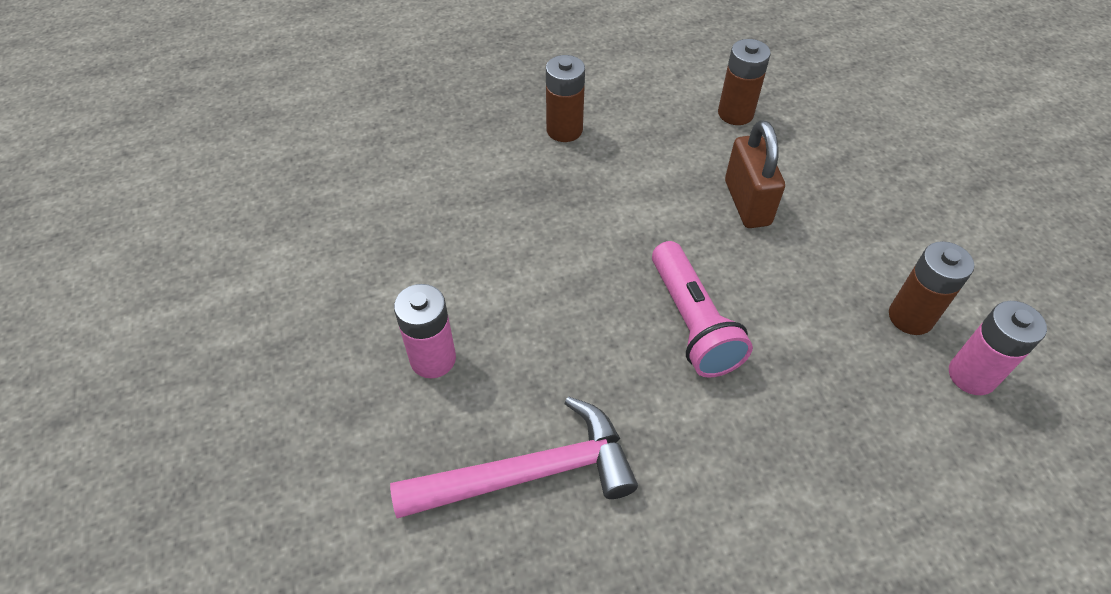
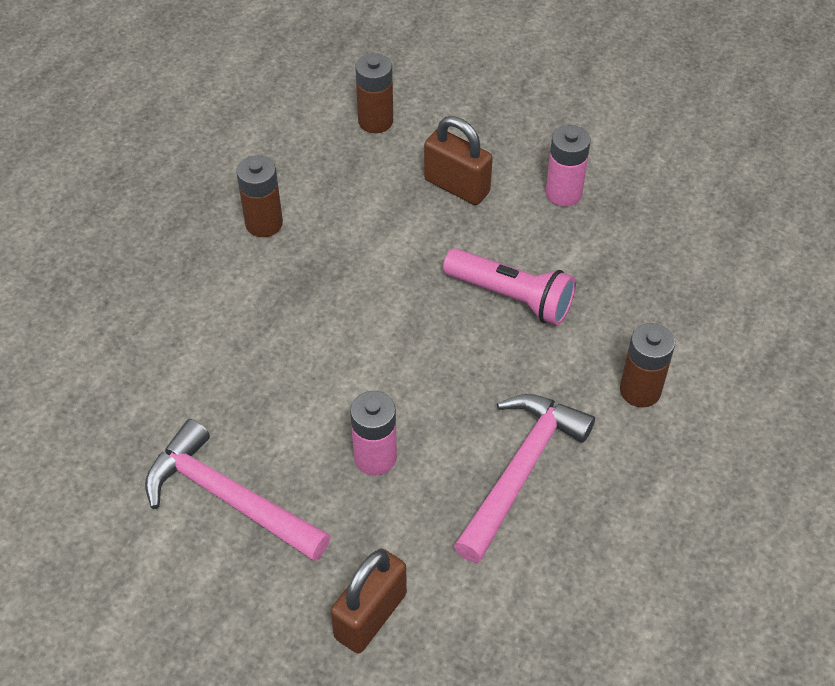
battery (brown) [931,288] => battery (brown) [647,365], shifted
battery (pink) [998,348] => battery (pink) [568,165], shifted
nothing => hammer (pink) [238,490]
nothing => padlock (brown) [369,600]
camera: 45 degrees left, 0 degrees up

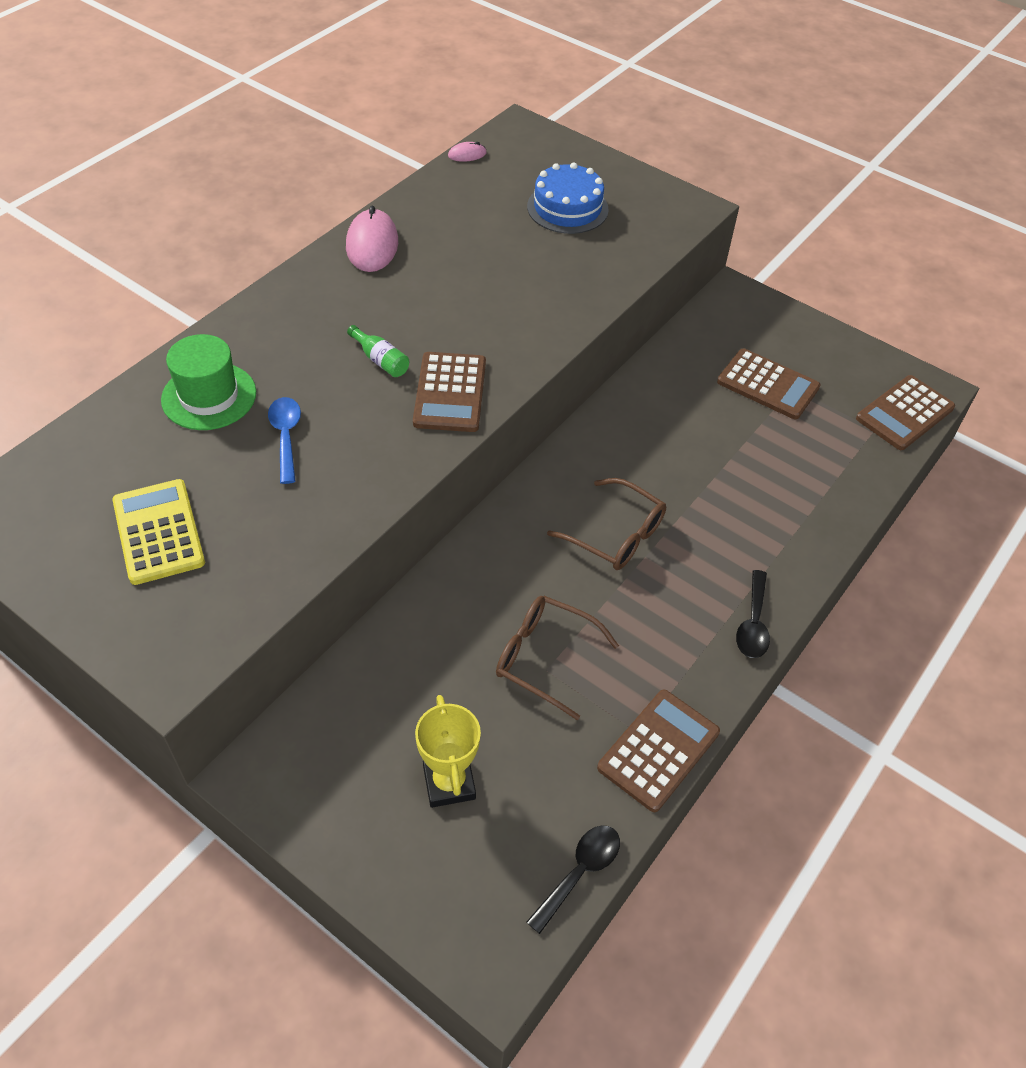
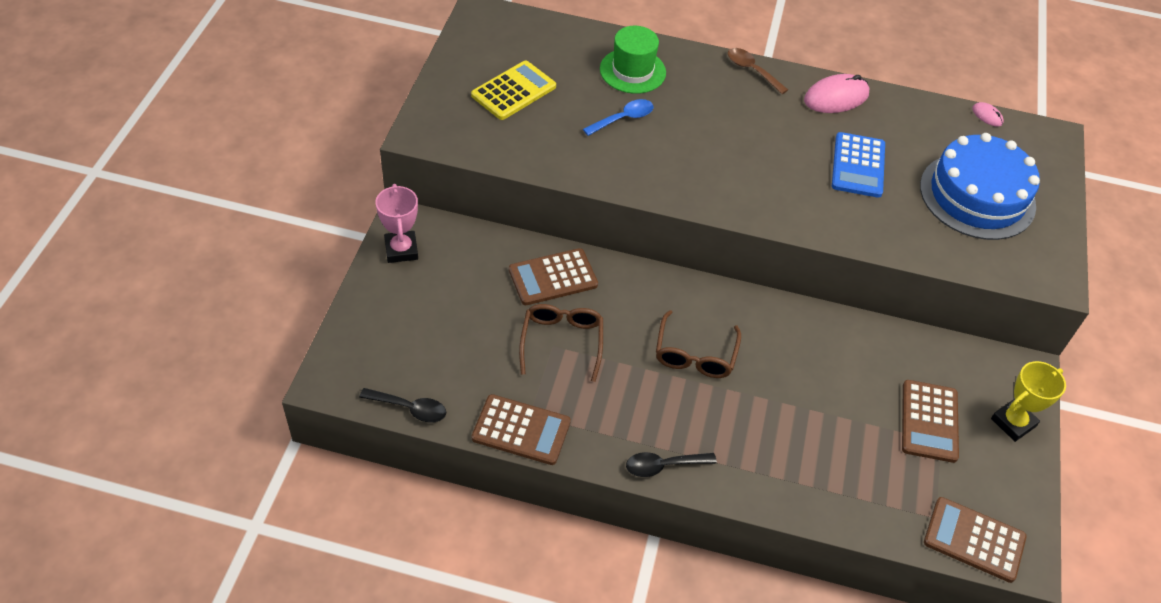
cake (blue) [568,198] => cake (blue) [980,186], x1.54
bottle (green) [378,351] => nothing
calculator (brown) [449,392] => calculator (brown) [553,276], shifted
trophy (yellow) [448,751] => trophy (yellow) [1028,401], shifted
nothing => spoon (brown) [758,71]
nothing => calculator (blue) [858,165]
nothing => trophy (pink) [396,223]
camera: 65 degrees right, 0 degrees up

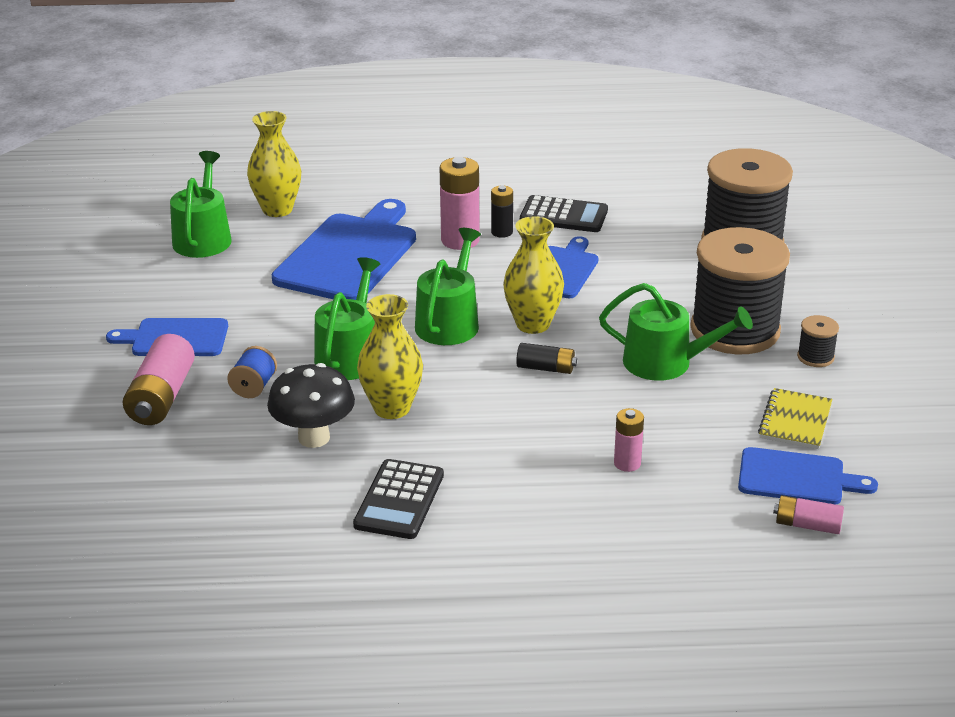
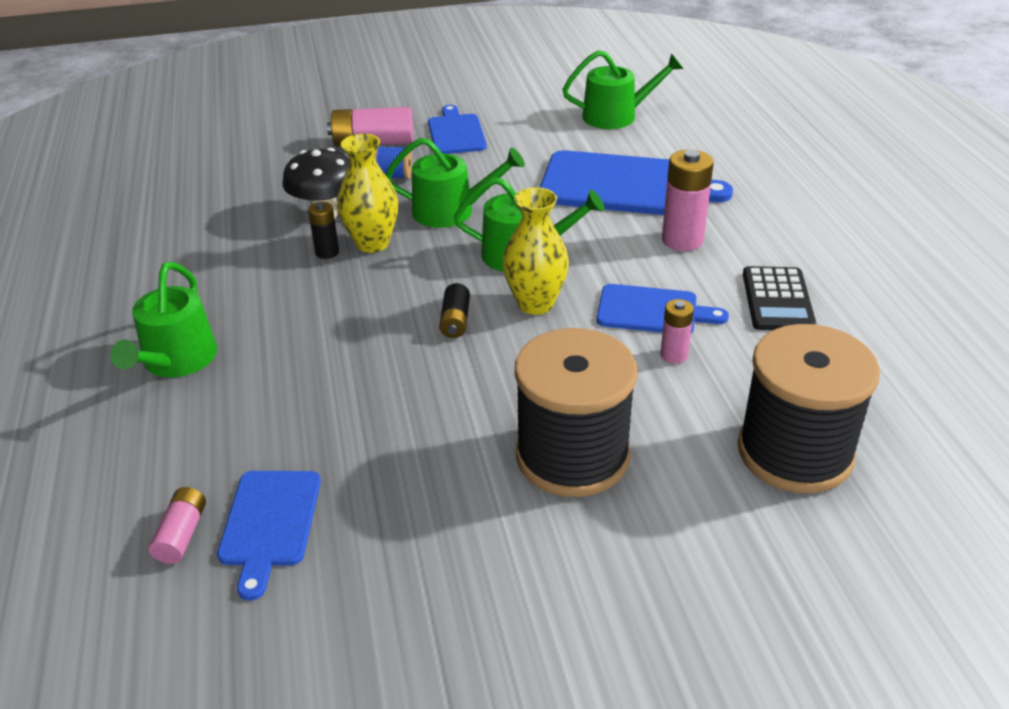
vase (yellow) [274,164] => nothing
battery (black) [502,211] => battery (black) [323,230], shifted
watering can (green) [676,332] => watering can (green) [163,319], shifted
spool (black) [818,341] => nothing
notebook (yellow) [795,418] => nothing
battery (pink) [629,440] => battery (pink) [677,331], shifted
calculator (black) [398,499] => nothing
camera: 80 degrees right, 5 degrees up

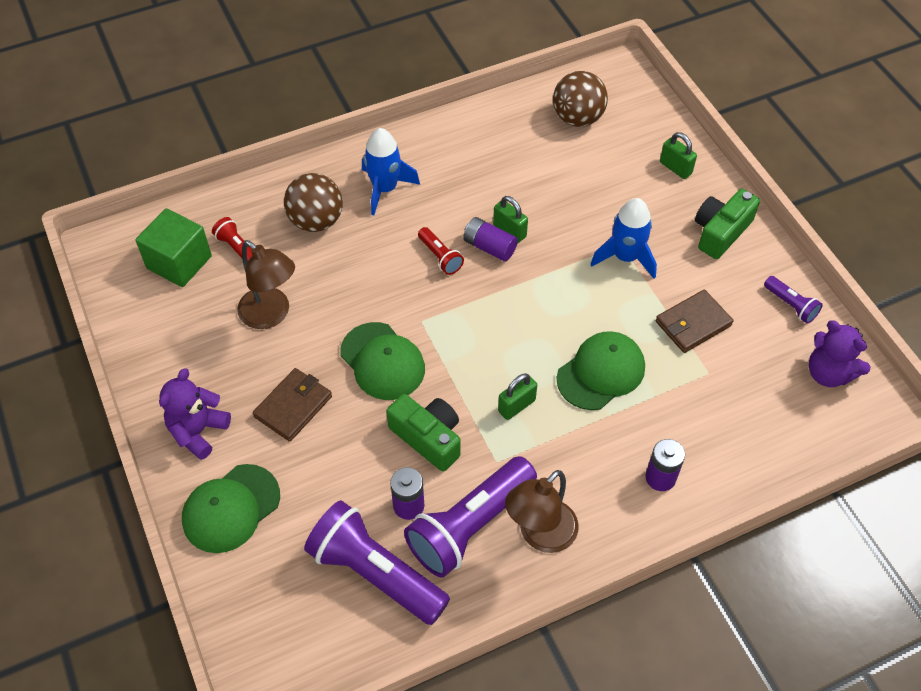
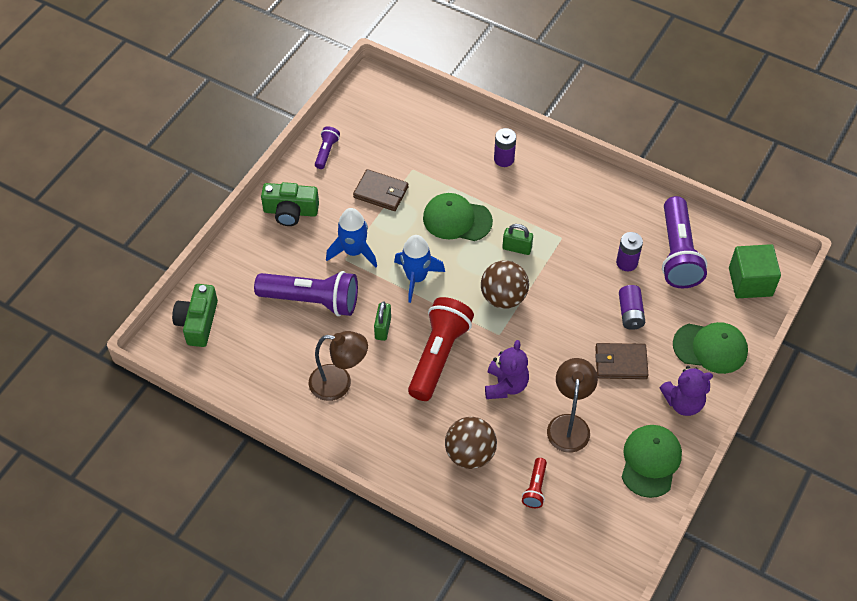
ball (brown) [580,99] => ball (brown) [505,285], shifted
rocket (blue) [391,171] => rocket (blue) [419,269], shifted
padlock (green) [678,155] => nothing
cube (green) [173,247] => cube (green) [755,271], shifted
battery (purple) [490,239] => battery (purple) [632,307], shifted
flashlight (red) [441,251] => flashlight (red) [441,349], x2.14
teddy bear (purple) [839,353] => teddy bear (purple) [507,369], shifted
cap (green) [382,361] => cap (green) [652,461], shifted
camera (green) [423,433] => camera (green) [195,315], shifted
flashlight (purple) [470,516] => flashlight (purple) [306,293], shifted
lamp (brown) [542,511] => lamp (brown) [338,366], shifted
camera: 125 degrees left, 0 degrees up

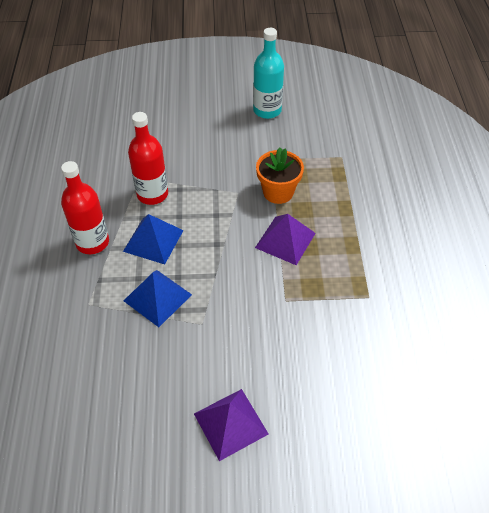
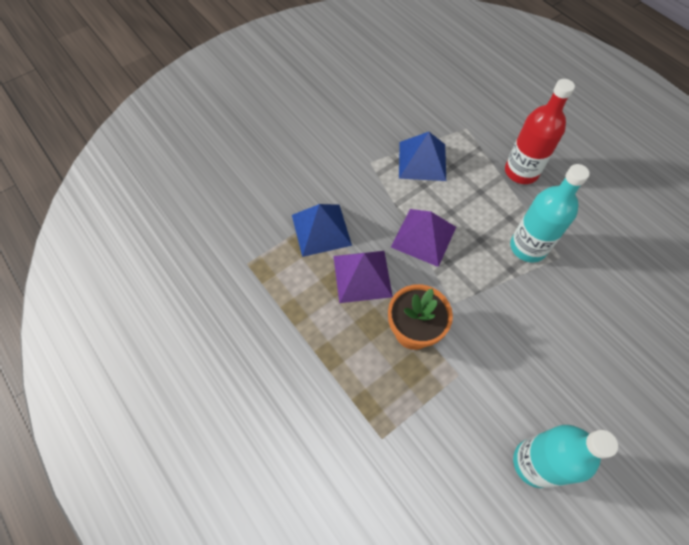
bottle (red) [148,158] => bottle (turquoise) [550,213]
pyramid (blue) [153,239] => pyramid (blue) [322,230], shifted
pyramid (purple) [231,425] => pyramid (purple) [423,238], shifted
camera: 145 degrees right, 10 degrees up

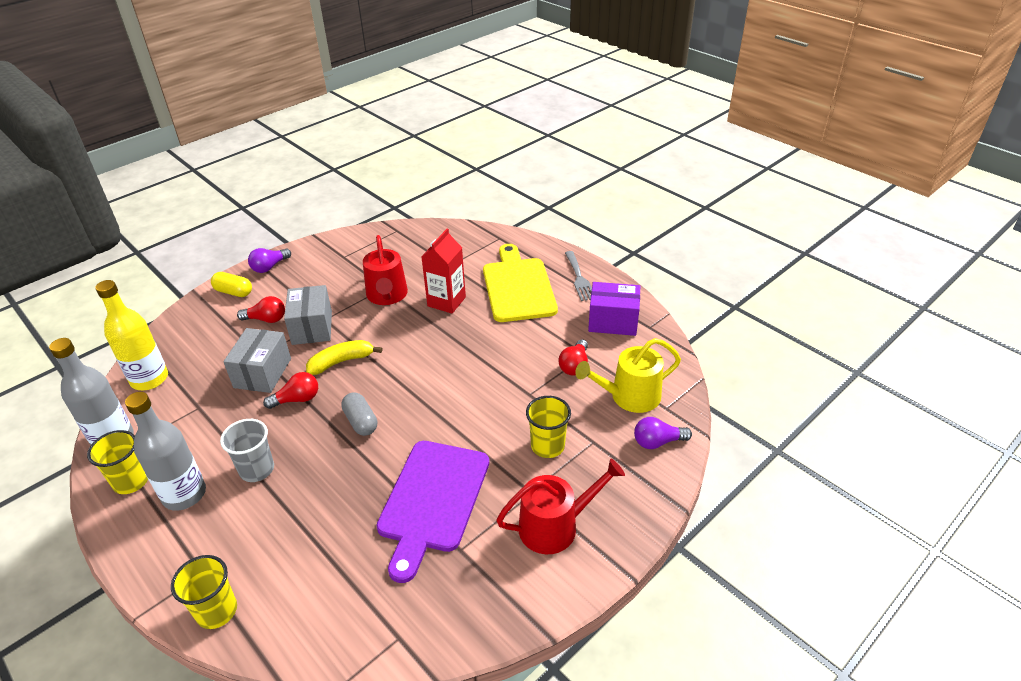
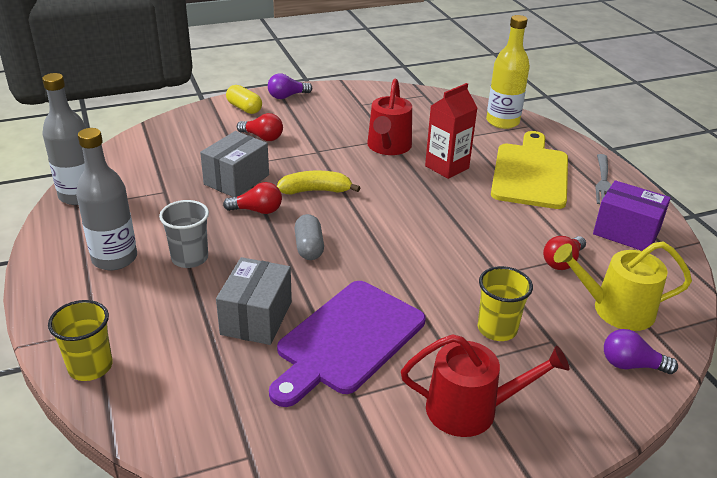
bottle (yellow) [131,335] => bottle (yellow) [508,72], shifted
box (grey) [308,315] => box (grey) [254,301], shifted
cup (yellow) [117,462] => nothing
camera: 20 degrees right, 5 degrees down

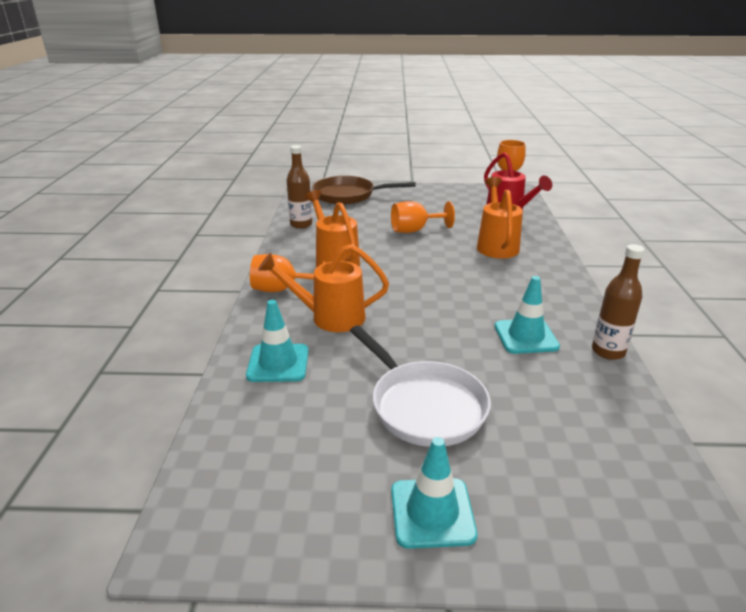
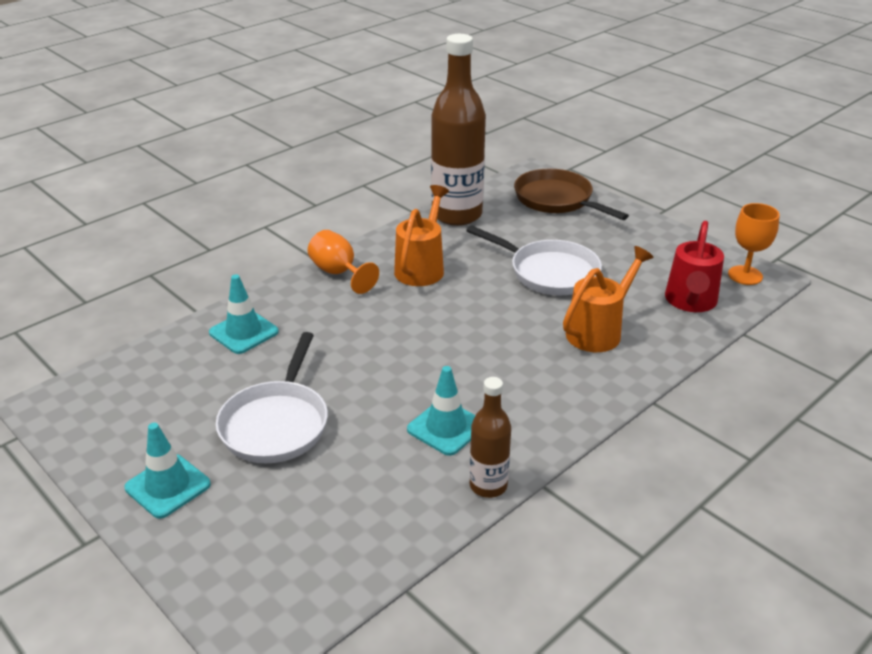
bottle (brown) [299,187] => bottle (brown) [458,130], x1.95
goblet (orange) [423,217] => pan (white) [534,260]
watering can (orange) [323,288] => nothing
camera: 45 degrees right, 5 degrees up

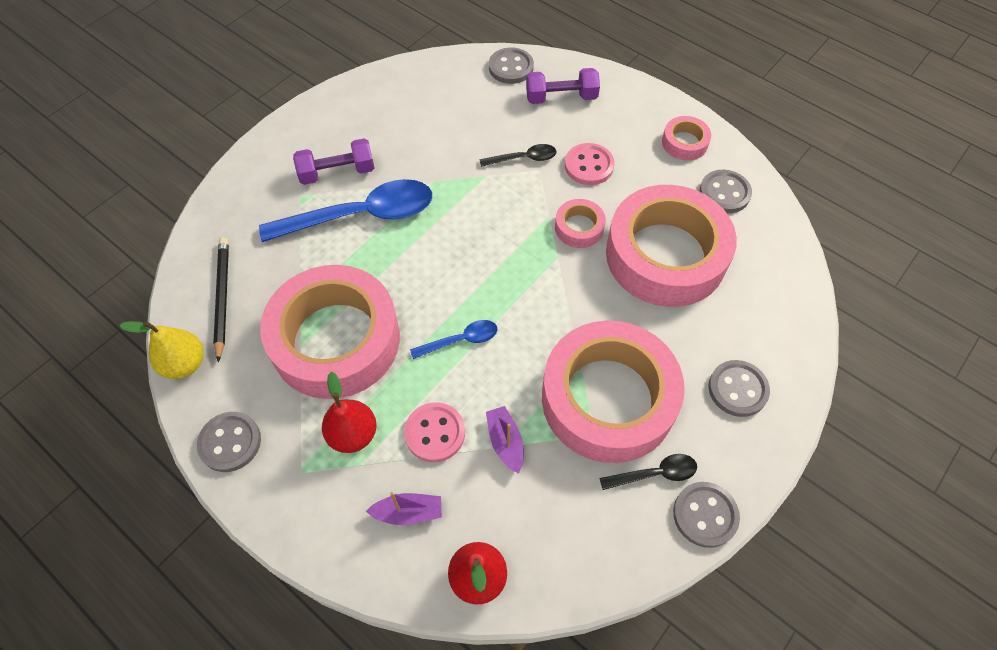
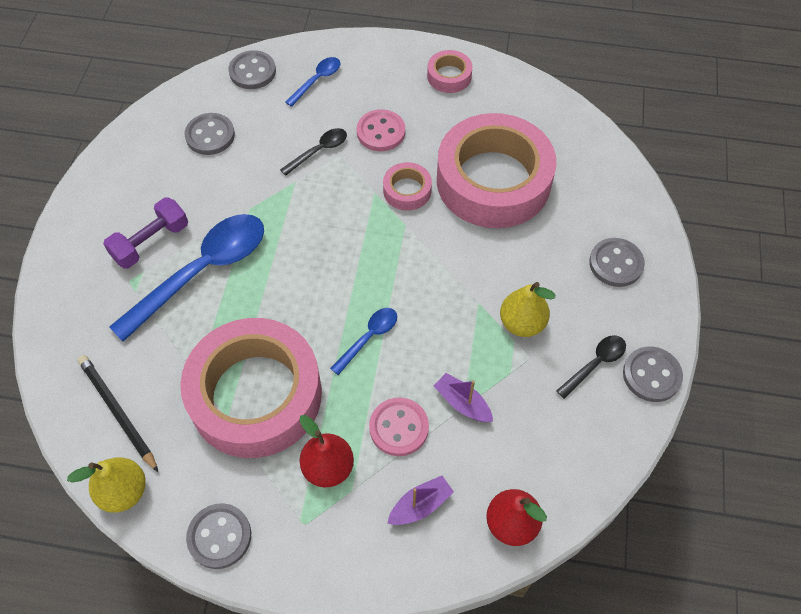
dumbbell (purple) [563,86] => spoon (blue) [312,82]
button (grey) [726,191] => button (grey) [209,134], shifted
tape (pink) [613,391] => pear (yellow) [527,309]
camera: 30 degrees left, 0 degrees up

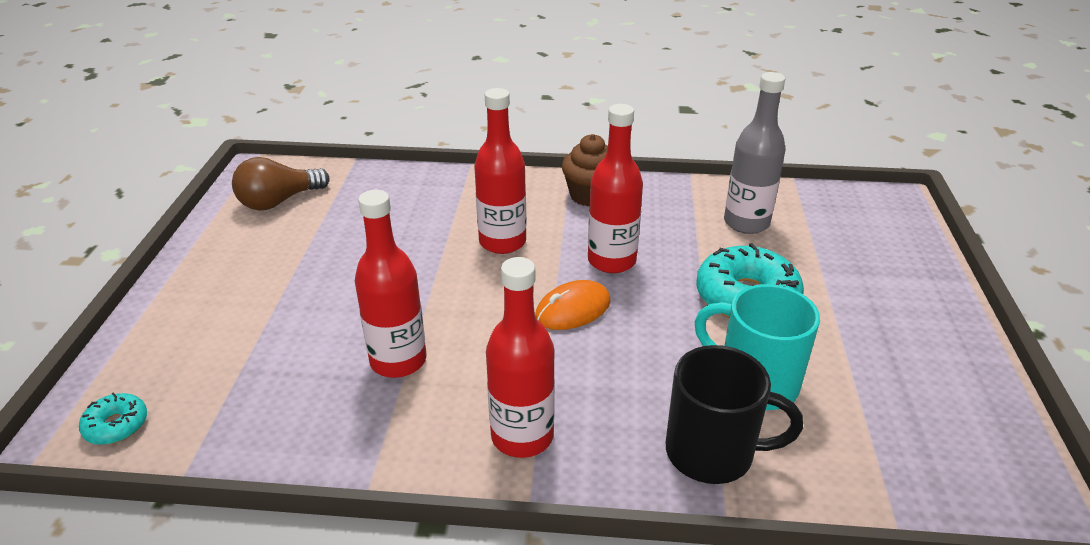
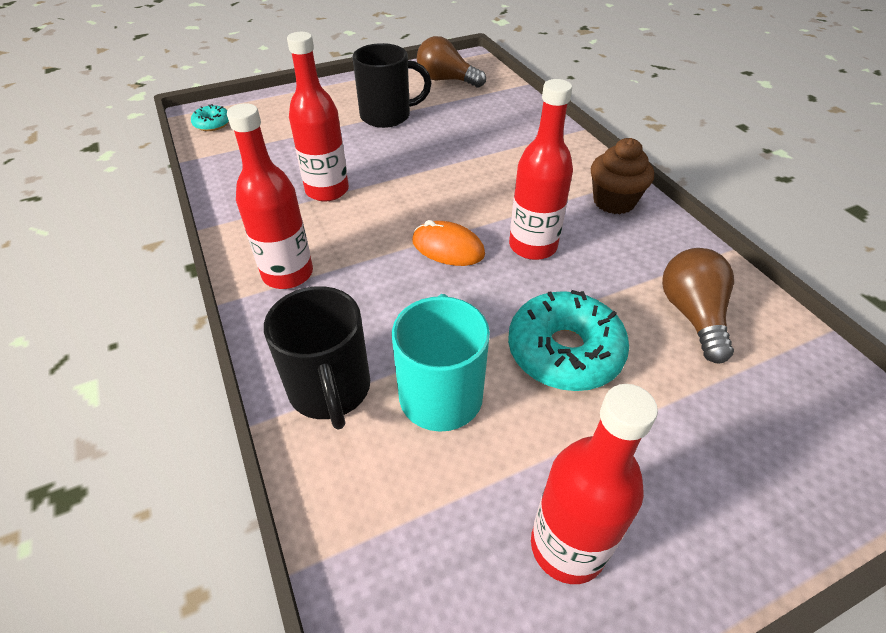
bottle (grey) [754,153] => light bulb (brown) [698,305]
bottle (red) [500,171] => bottle (red) [594,484], shifted
nothing => mug (black) [392,85]
camera: 60 degrees right, 10 degrees up

